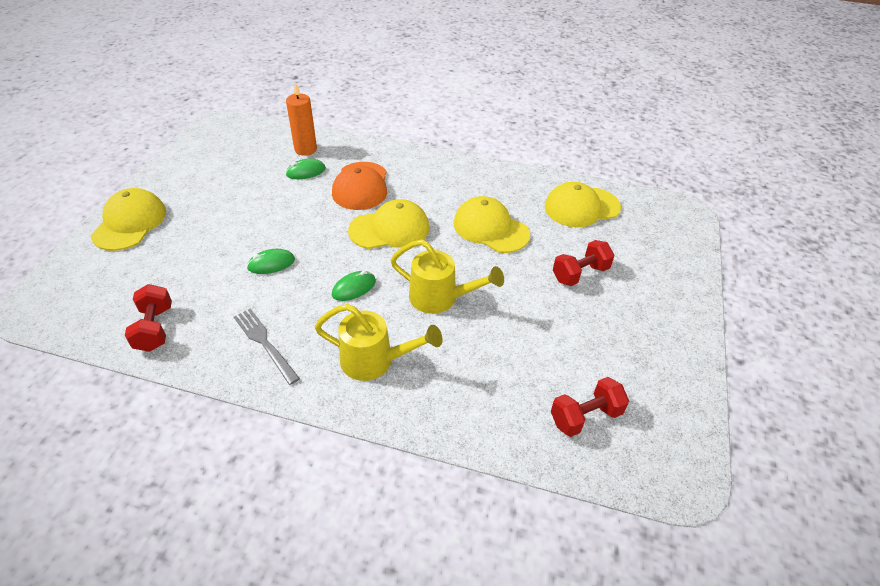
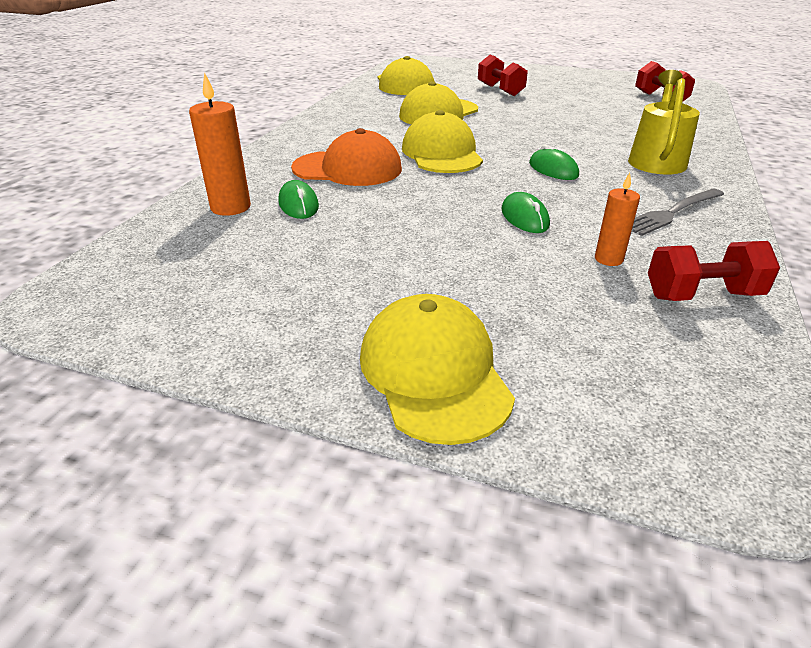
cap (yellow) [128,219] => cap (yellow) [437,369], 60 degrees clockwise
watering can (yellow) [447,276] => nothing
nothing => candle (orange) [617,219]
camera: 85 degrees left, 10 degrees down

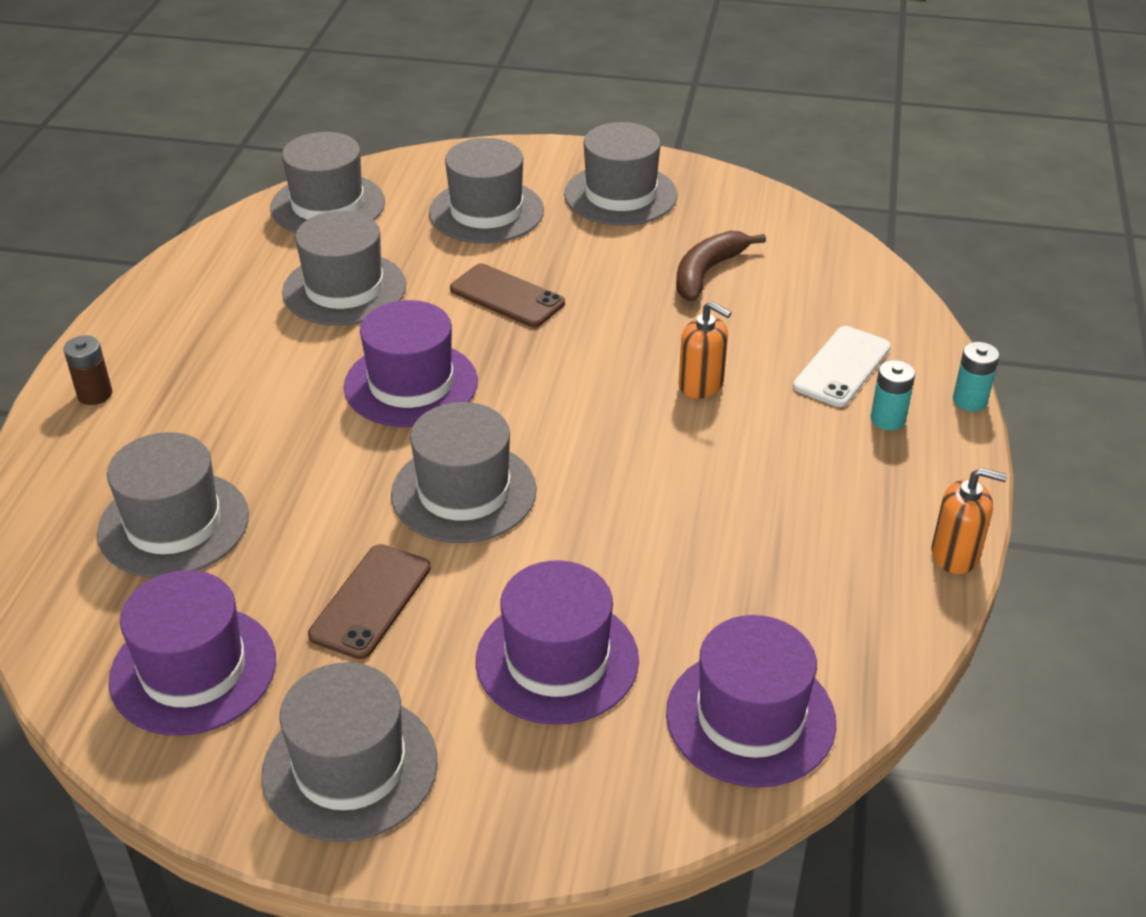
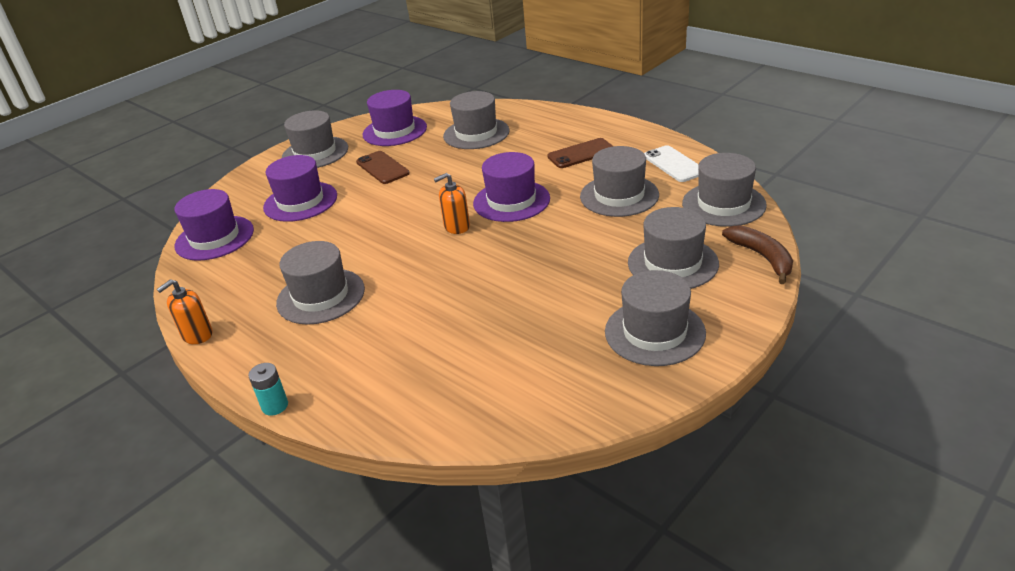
banana (brown) [721,266] => banana (brown) [757,254], shifted
phone (brown) [507,295] => phone (brown) [580,153], shifted
soap dispenser (orange) [705,350] => soap dispenser (orange) [452,203], shifted
phone (white) [842,366] => phone (white) [671,163], shifted
battery (brown) [87,370] => nothing
battery (turquoise) [893,395] => nothing
hat (grey) [464,472] => hat (grey) [320,282], shifted
camera: 125 degrees right, 5 degrees down

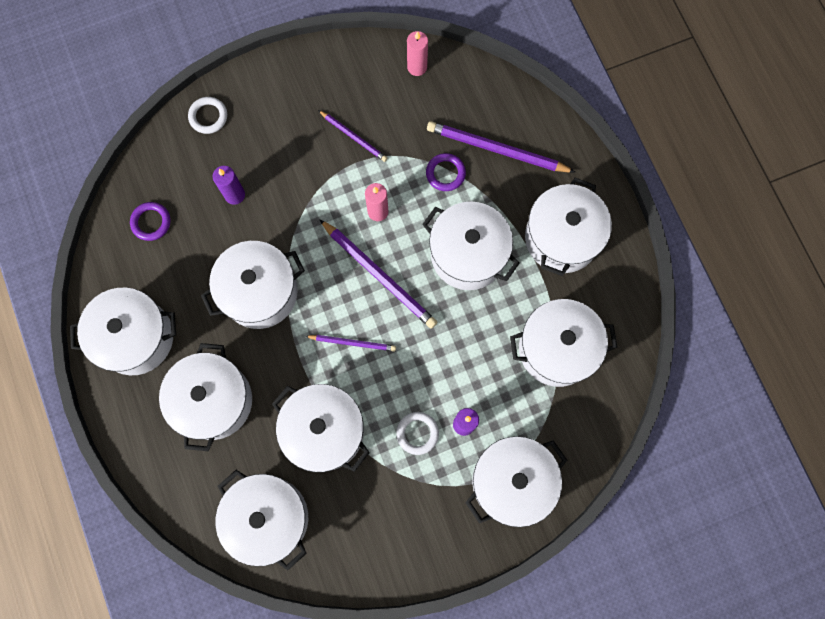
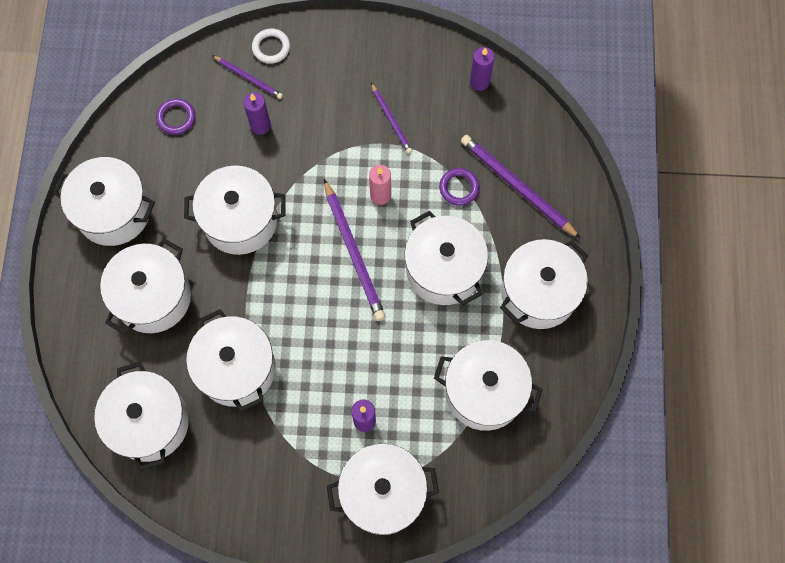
candle (pink) [417,53] => candle (purple) [482,69]
pencil (purple) [351,343] => pencil (purple) [247,77], shifted
ring (white) [417,433] => nothing
camera: 25 degrees right, 5 degrees down

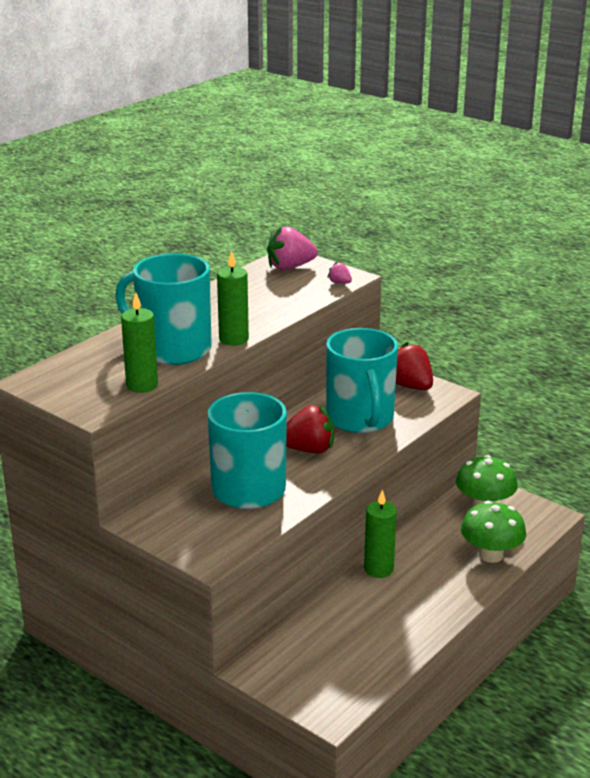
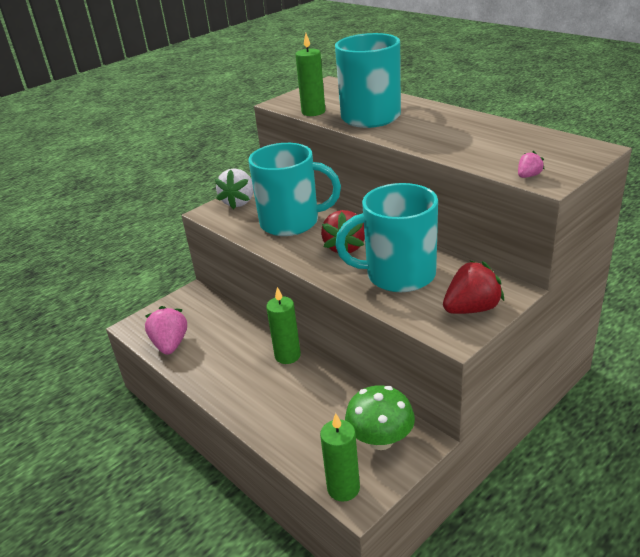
strawberry (pink) [292,248] => strawberry (pink) [166,330], shifted
candle (green) [233,298] => candle (green) [340,457], shifted
mushroom (green) [493,532] => nothing
nothing => strawberry (white) [234,188]
camera: 100 degrees right, 5 degrees up

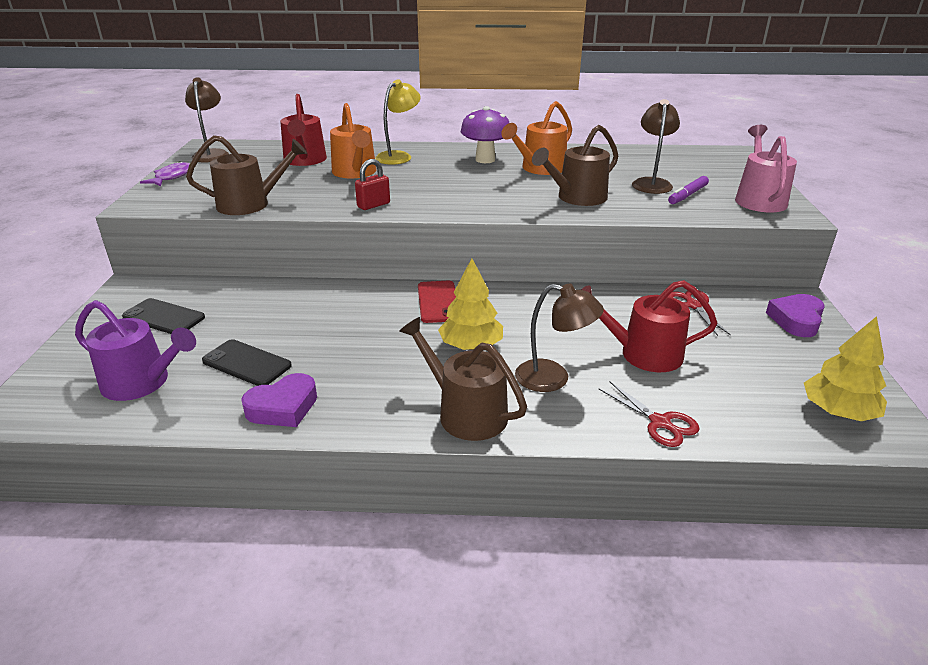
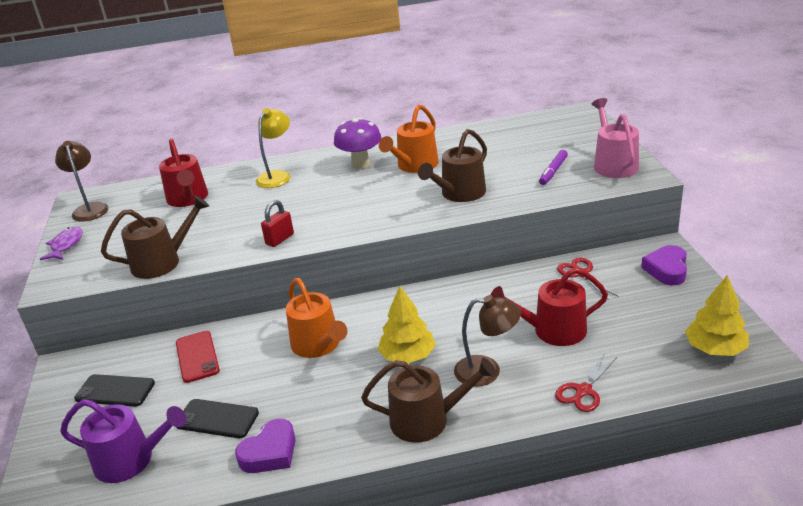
lamp (brown) [656,146] => nothing
watering can (orange) [353,140] => watering can (orange) [316,318], shifted
phone (red) [437,302] => phone (red) [198,357], shifted
watering can (brown) [463,379] => watering can (brown) [429,400], 150 degrees clockwise
scissors (red) [649,414] => scissors (red) [586,382], 90 degrees clockwise
camera: 10 degrees left, 0 degrees up

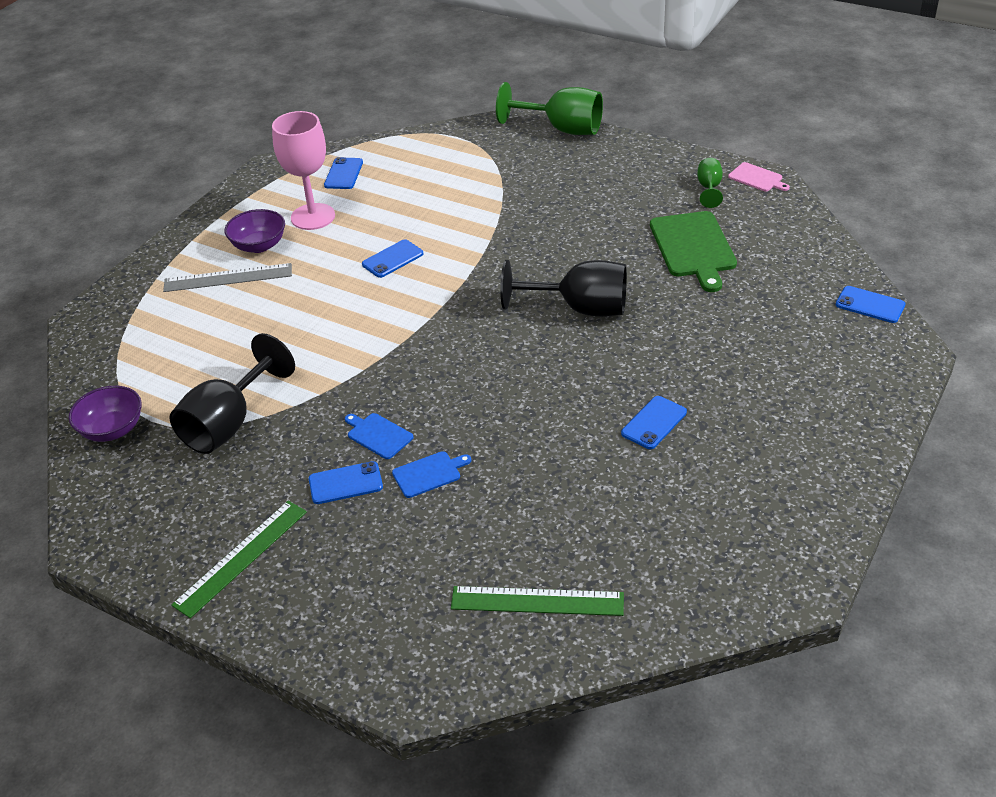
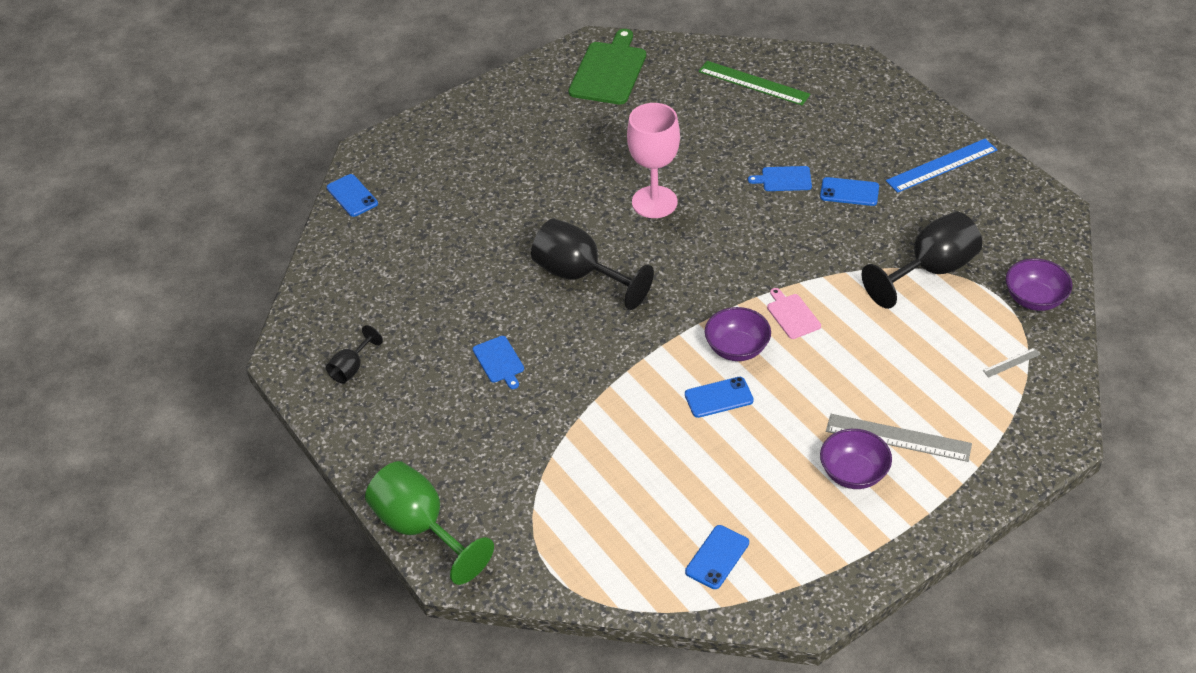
goblet (pink) [303,170] => goblet (pink) [653,160], shifted
goblet (green) [710,183] => goblet (black) [354,354]
cutting board (pink) [759,176] => cutting board (pink) [794,313], shifted
cutting board (green) [693,251] => cutting board (green) [607,67], shifted
phone (blue) [654,422] => nothing
cutting board (blue) [379,436] => cutting board (blue) [498,362], shifted
ruler (green) [239,559] => ruler (blue) [941,166]
nothing => bowl (purple) [738,334]
nothing => ruler (grey) [1012,362]
camera: 155 degrees left, 5 degrees up

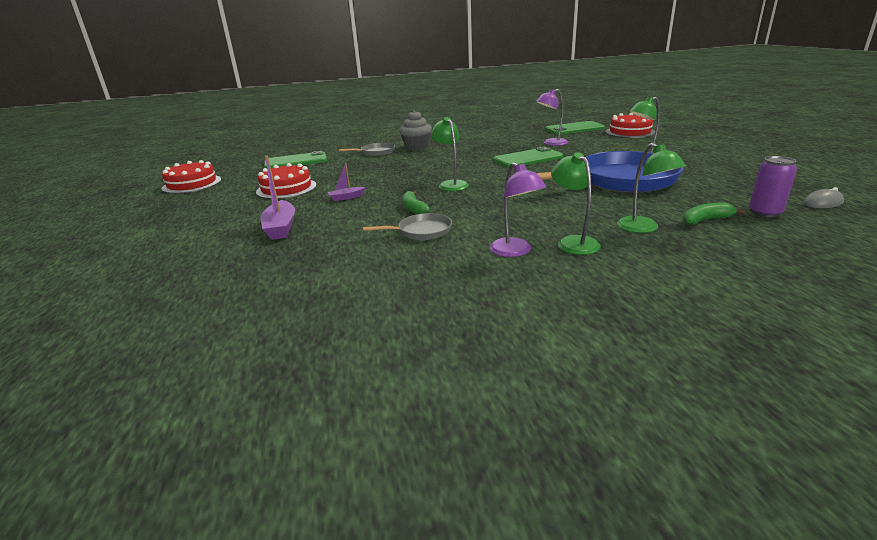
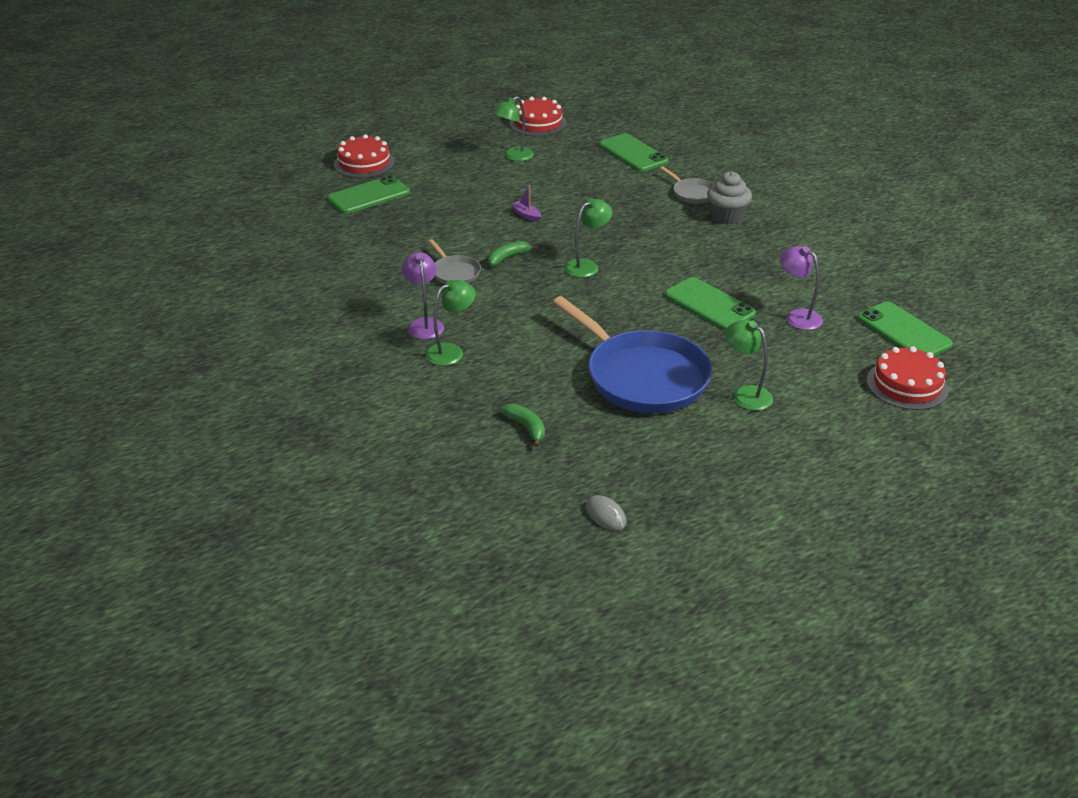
lamp (green) [651,188] => lamp (green) [513,128], shifted
boat (purple) [278,198] => nothing
can (purple) [773,186] => nothing
lamp (purple) [518,209] => lamp (purple) [423,295], 120 degrees clockwise
cake (red) [286,181] => cake (red) [364,156], shifted
nothing => phone (green) [368,194]
camera: 70 degrees right, 10 degrees up

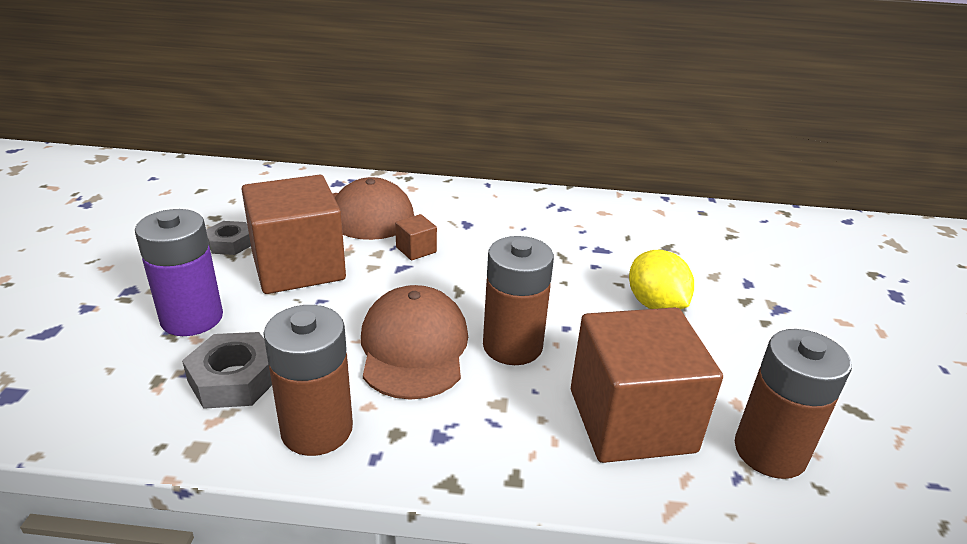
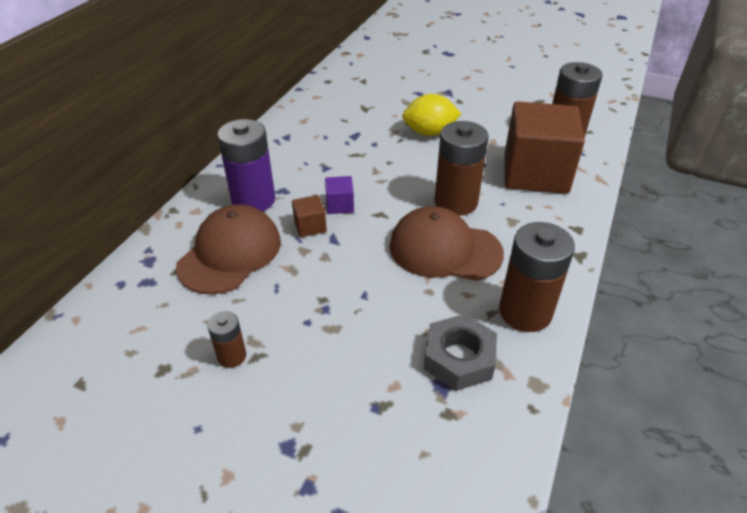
cube (brown) [294,234] => nothing
battery (purple) [179,272] => battery (purple) [246,165], shifted
nut (grey) [228,238] => battery (brown) [226,339]
nothing => cube (purple) [339,195]
camera: 70 degrees left, 10 degrees up

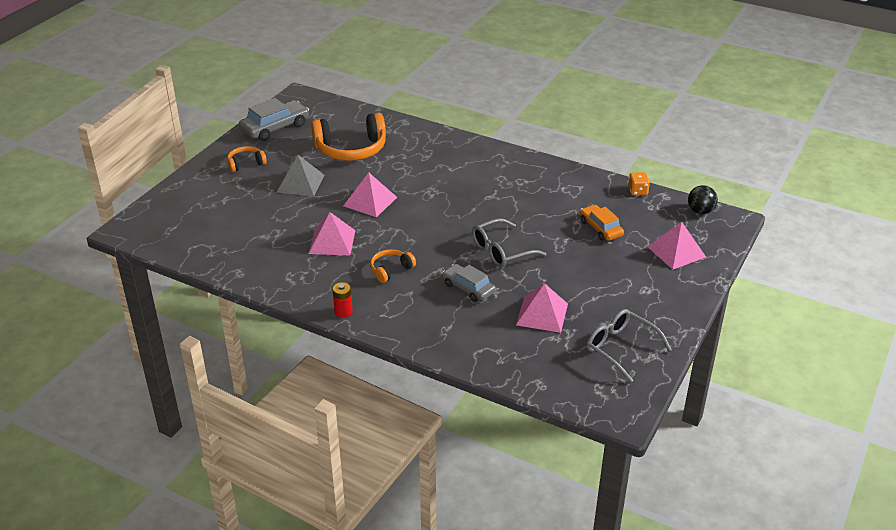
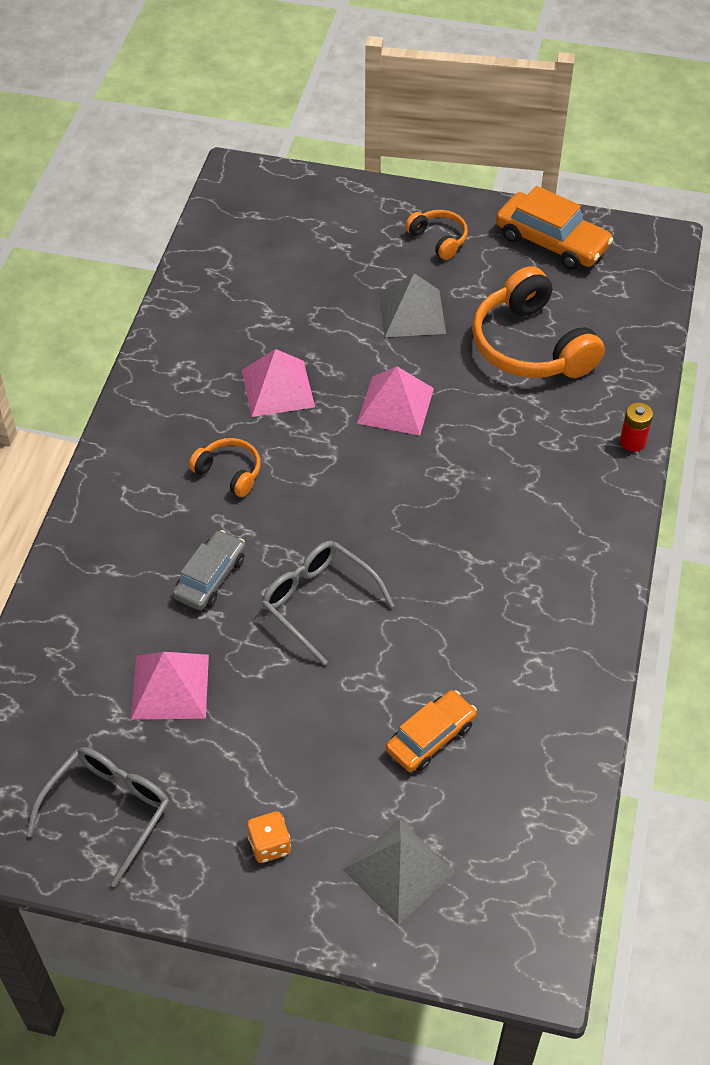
car (grey) [274,119] => car (orange) [554,228]
dice (orange) [639,184] => dice (orange) [269,837], shifted
ball (black) [703,199] => nothing
pyramid (pink) [676,246] => pyramid (grey) [399,872]
battery (red) [343,300] => battery (red) [636,427], shifted
camera: 75 degrees right, 15 degrees up

